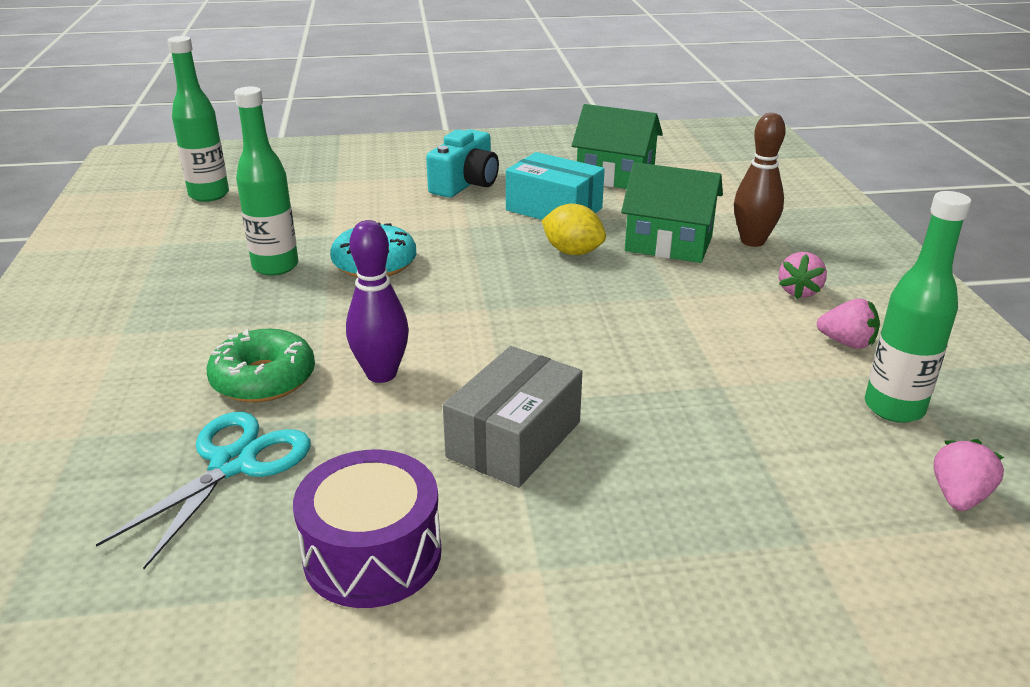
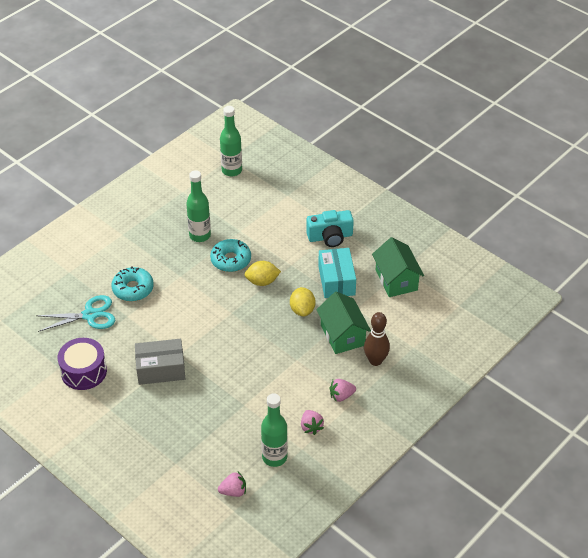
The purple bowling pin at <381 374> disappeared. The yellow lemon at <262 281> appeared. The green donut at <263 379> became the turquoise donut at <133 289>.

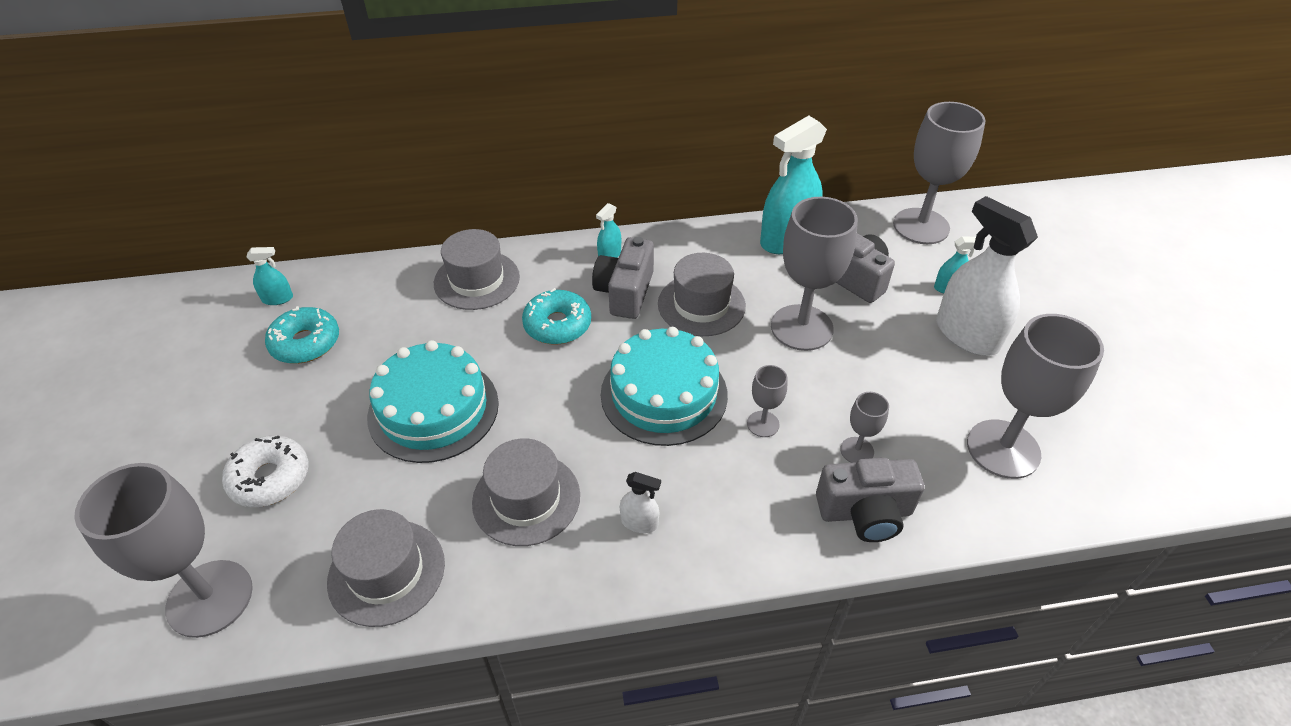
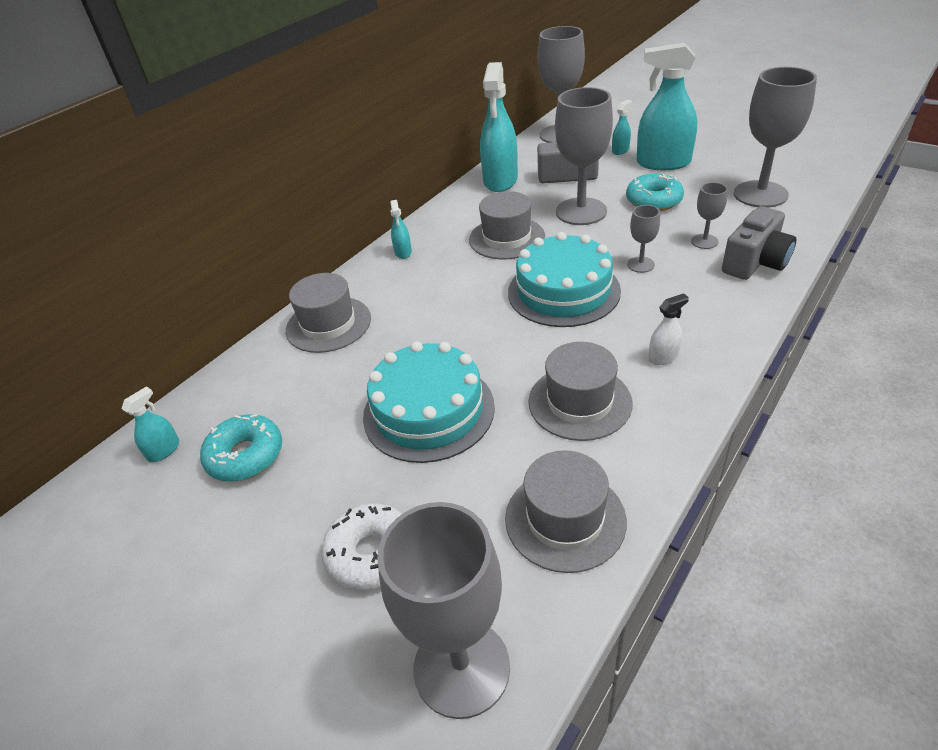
The grey camera at <625 292> disappeared. The turquoise donut moved from <557 325> to <653 201>. The white spray bottle at <966 335> became the turquoise spray bottle at <663 163>.

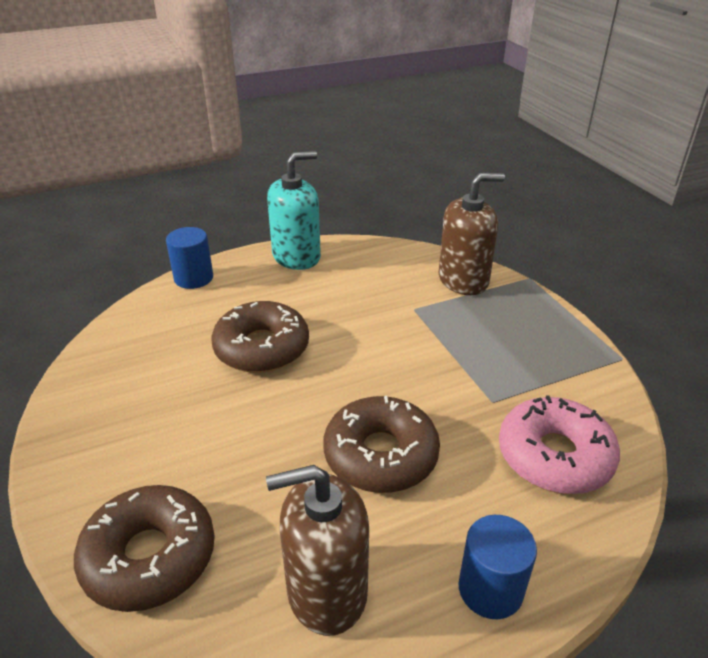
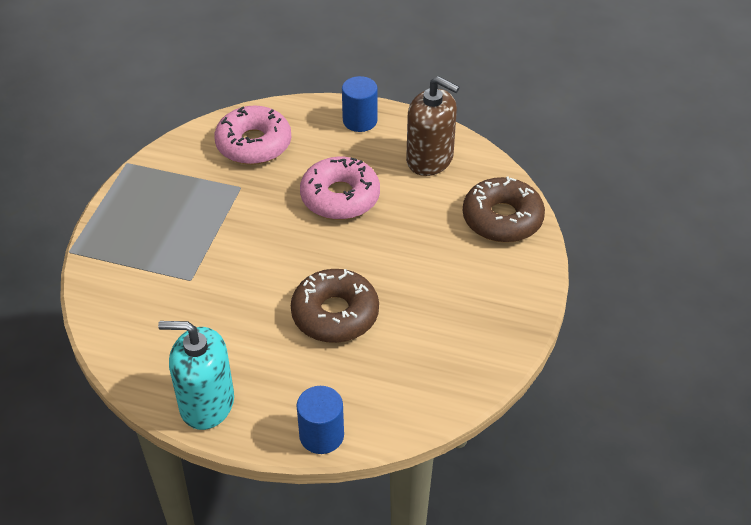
The brown soap dispenser at <463 280> disappeared. The brown donut at <380 455> became the pink donut at <340 197>.

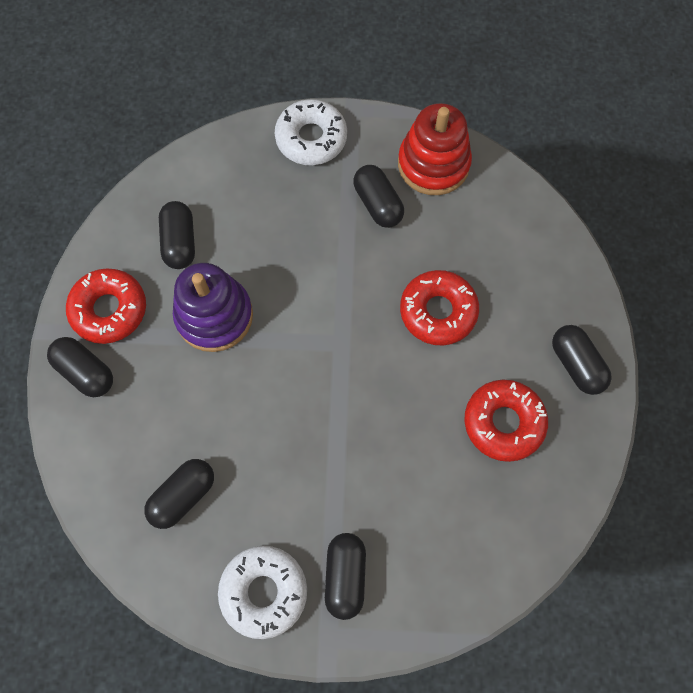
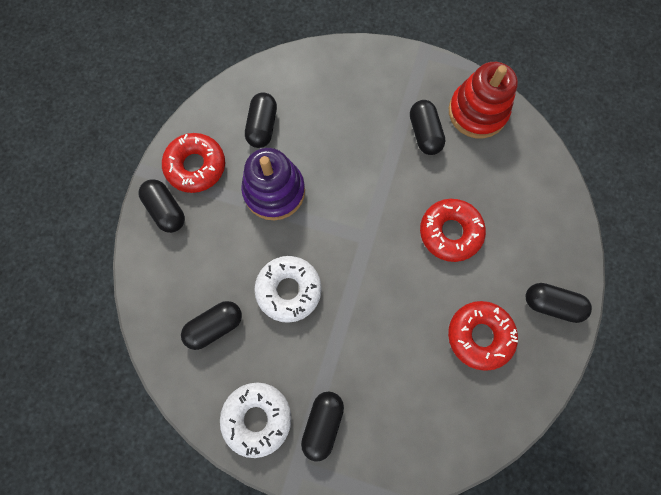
The white donut moved from <311 138> to <289 290>. The black capsule at <576 364> turned 60 degrees counterclockwise.

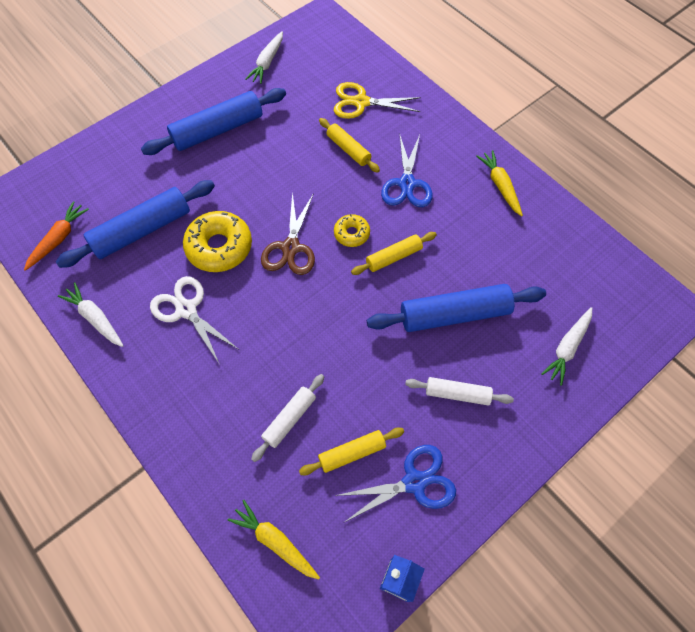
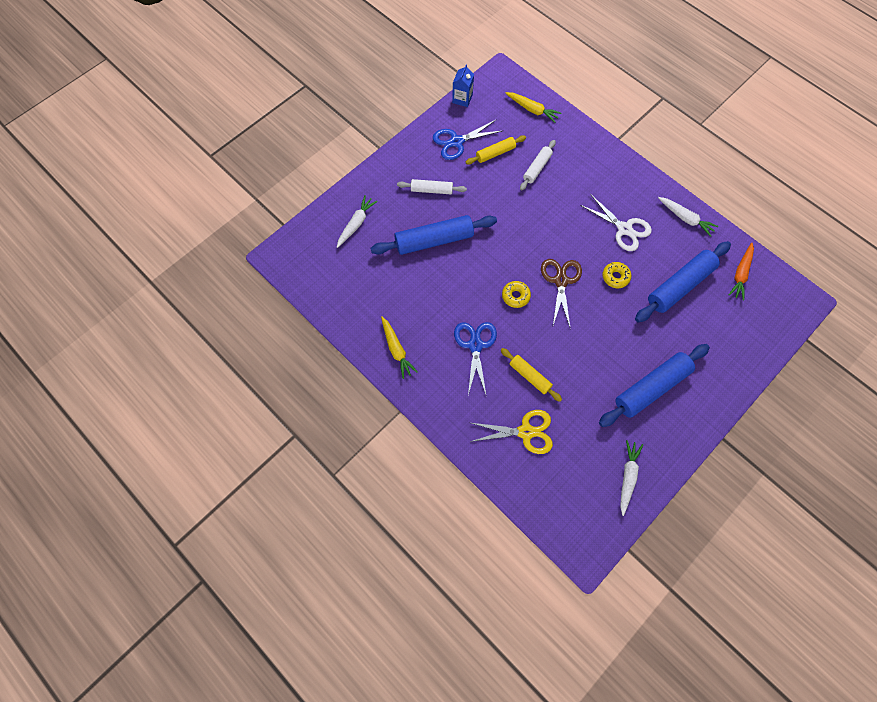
The yellow rolling pin at <393 257> disappeared. The yellow donut at <219 247> changed to 0.55 times the size.

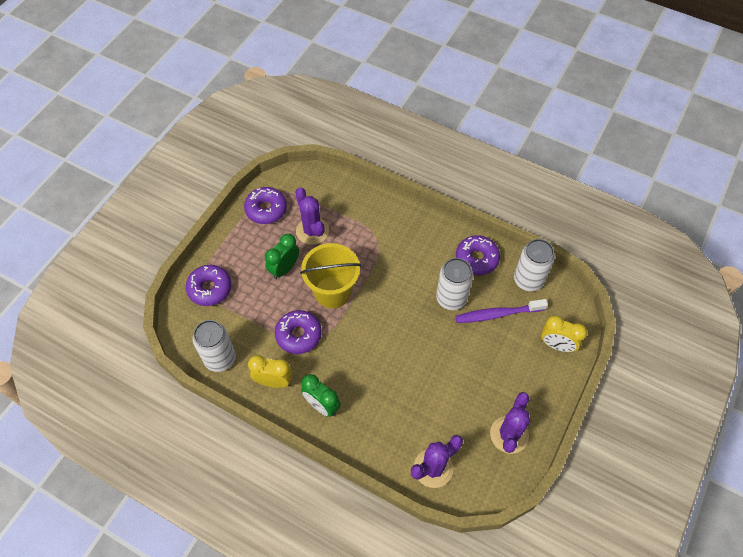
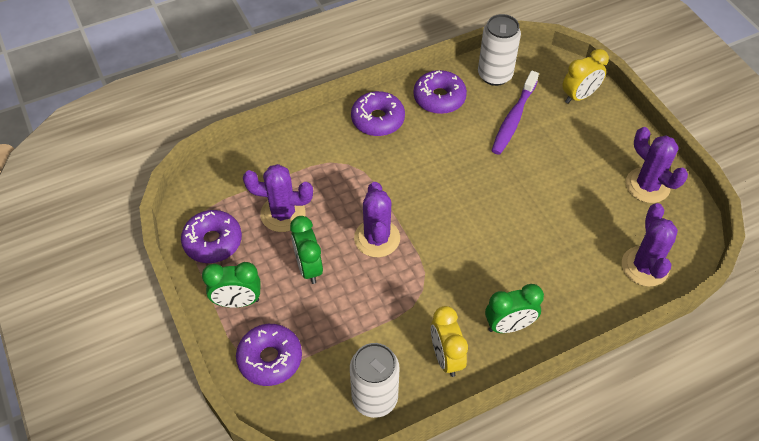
The white can at <451 298> disappeared. The green clock at <237 301> appeared. The purple donut moved from <298 335> to <378 119>. The yellow bucket at <332 292> was replaced by the purple cactus at <377 238>. The yellow clock at <273 381> turned 60 degrees counterclockwise.

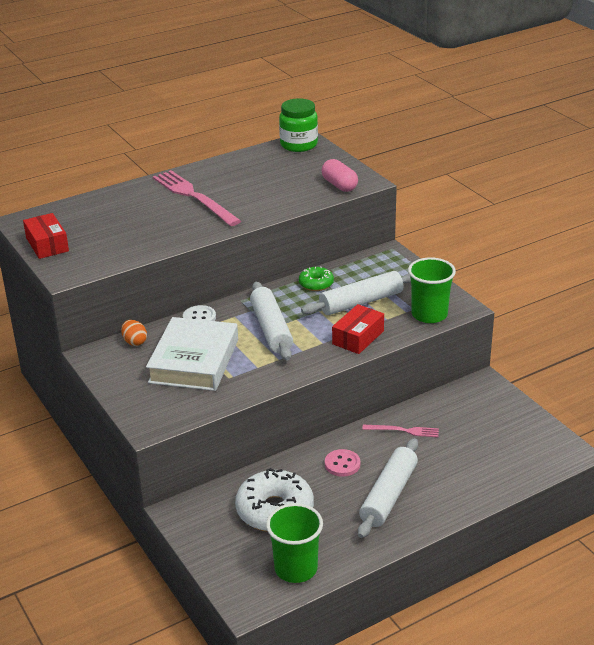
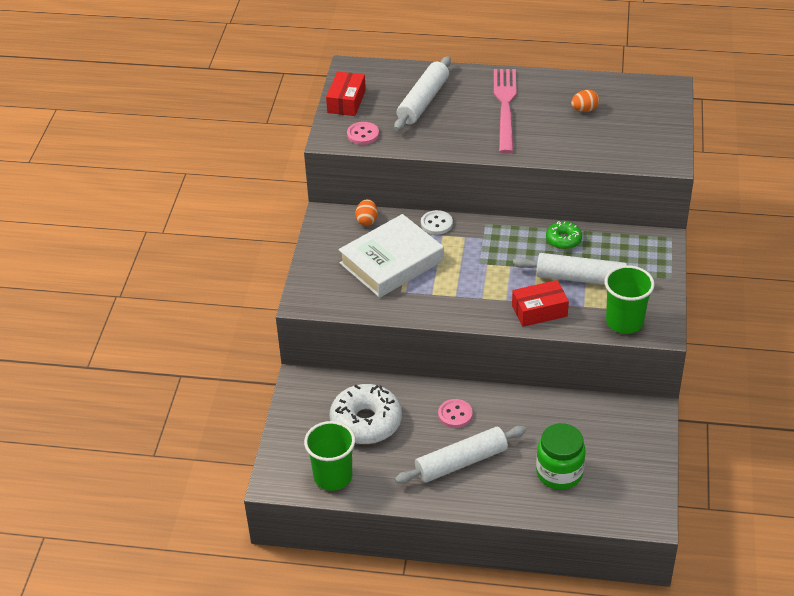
The pink capsule at <339 185> disappeared. The pink fork at <403 431> disappeared. The pink button at <363 134> appeared. The orange egg at <584 110> appeared. The white rolling pin moved from <271 329> to <423 101>. The green jar moved from <299 145> to <559 473>.

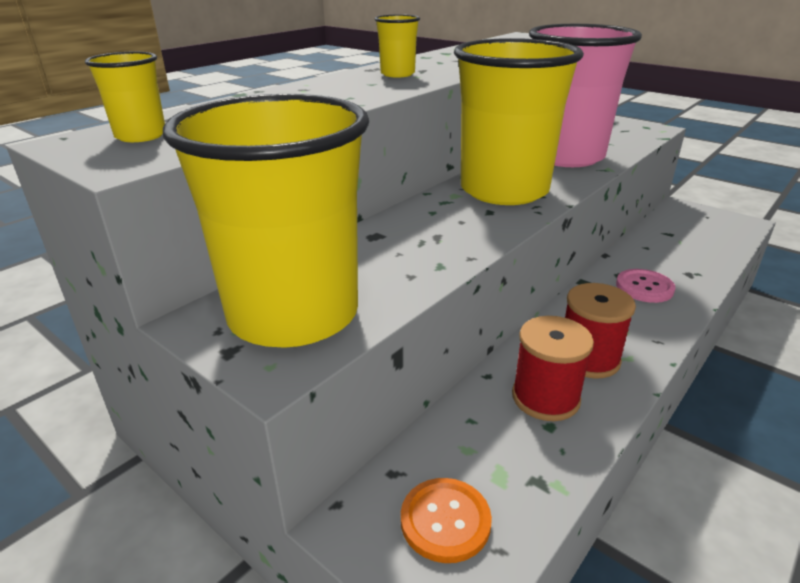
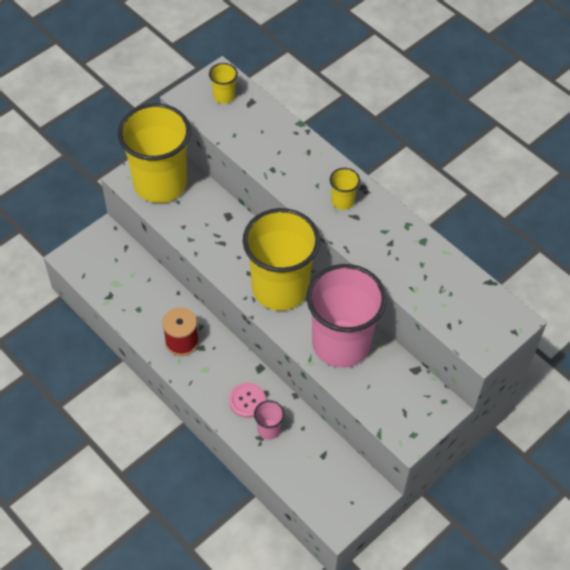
The orange button at <445 521> disappeared. The red spool at <545 398> disappeared. The pink cup at <269 429> appeared.

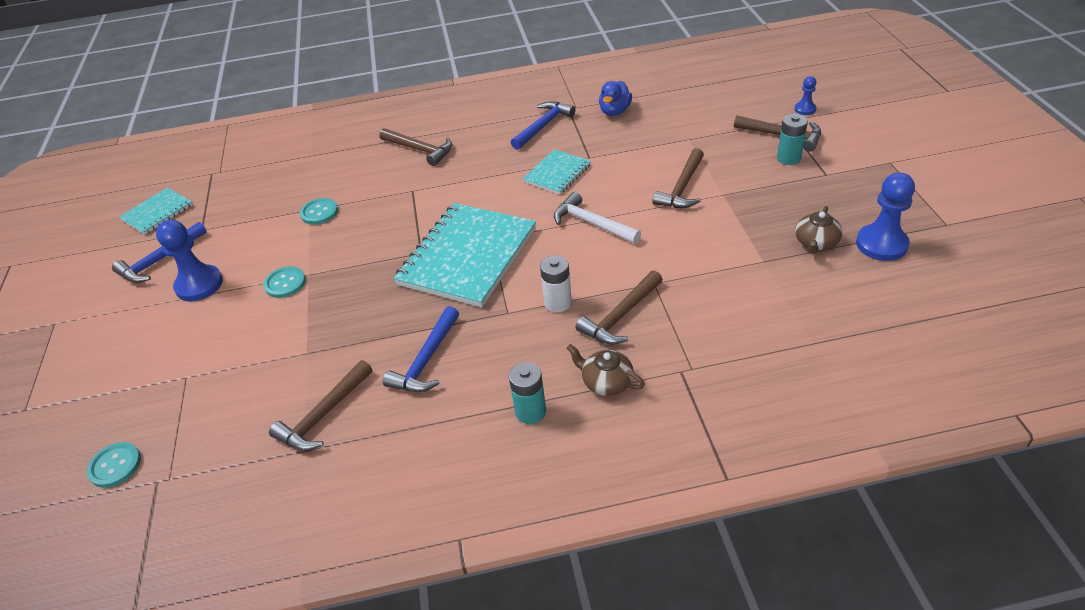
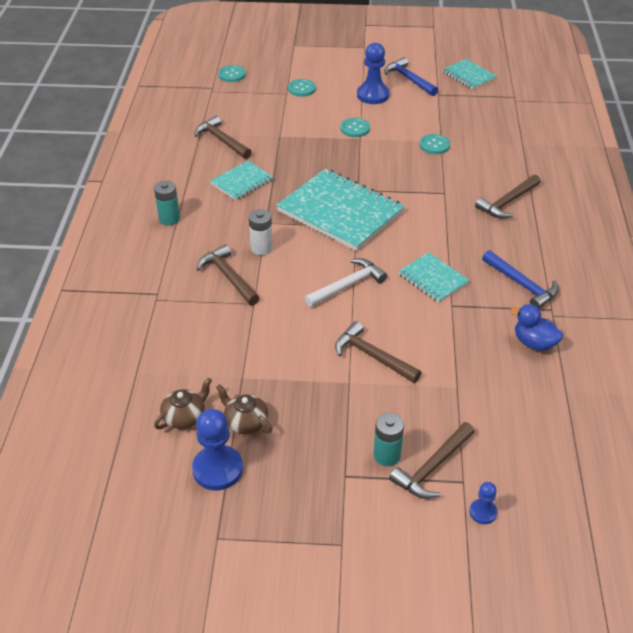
The turquoise button at <301 89> appeared. The brown teapot moved from <606 382> to <185 416>. The blue hammer at <426 360> was replaced by the turquoise notebook at <242 182>.

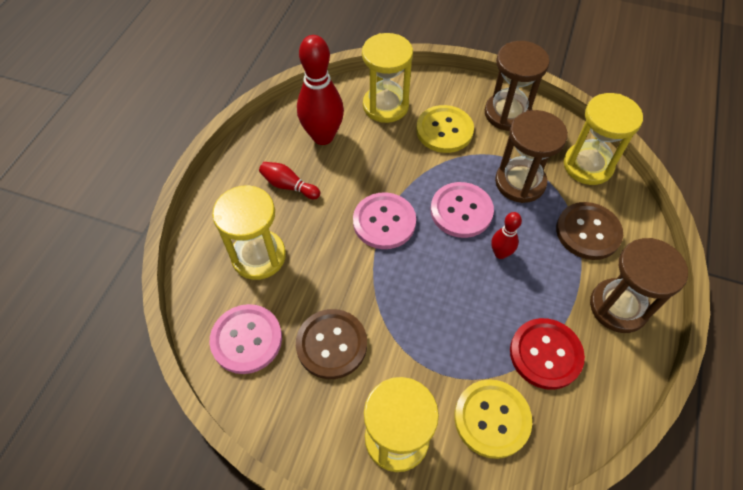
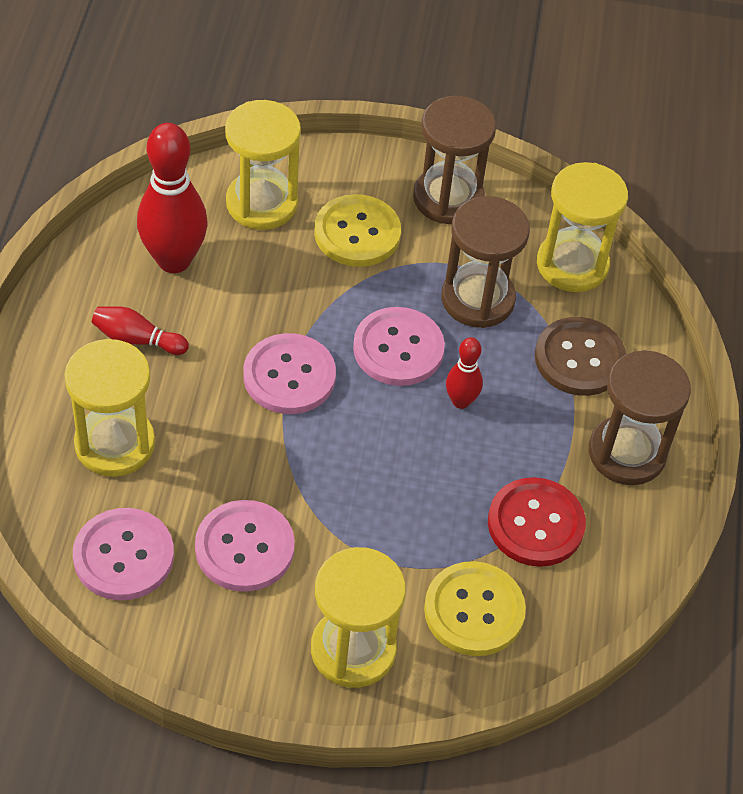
The brown button at <331 344> became the pink button at <244 548>.

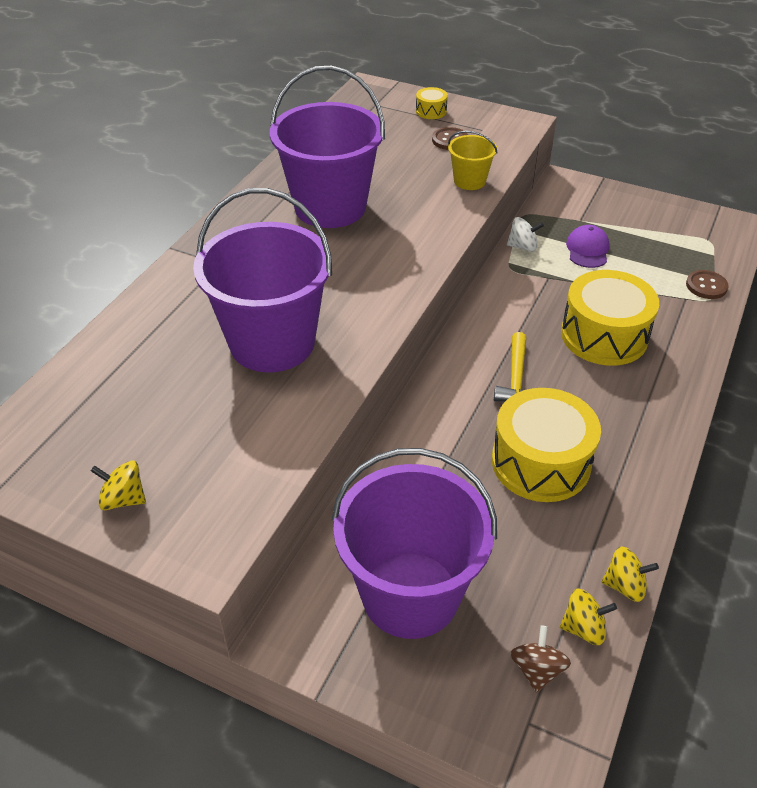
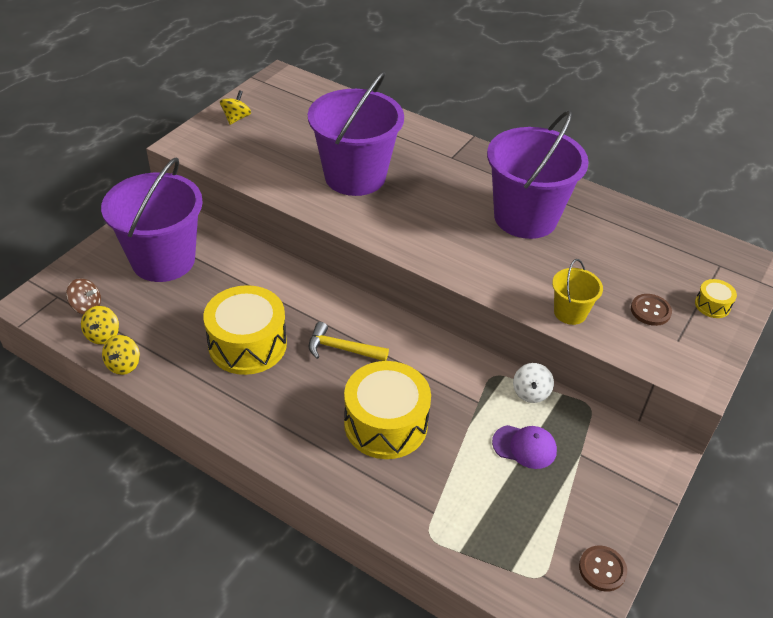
The brown button moved from <706 286> to <602 569>.

